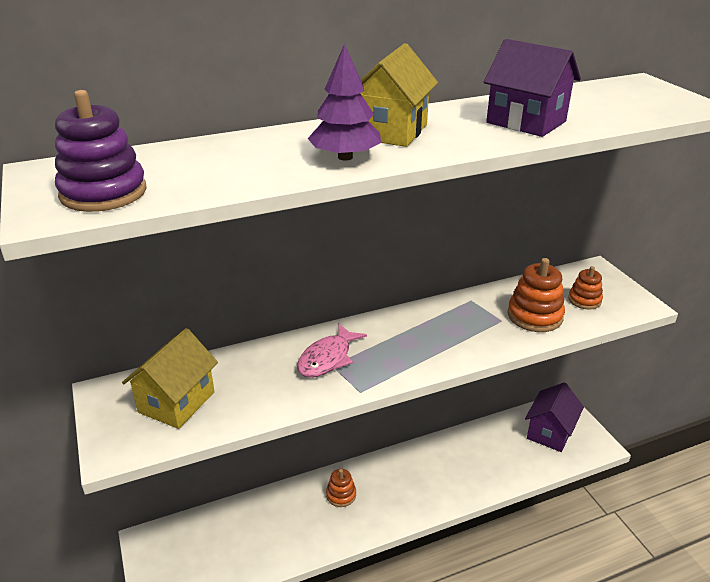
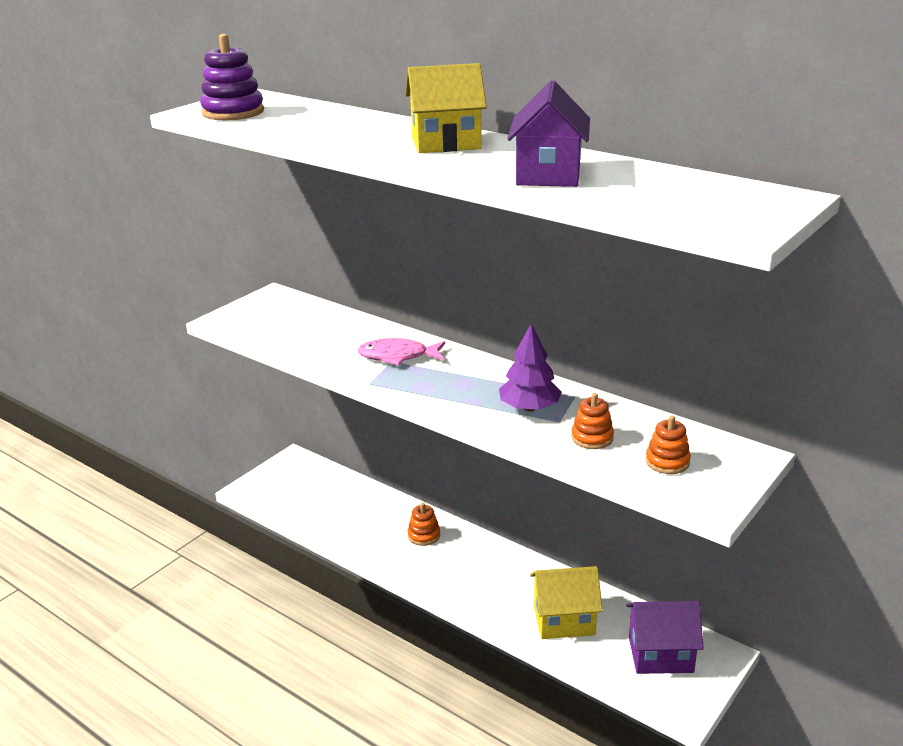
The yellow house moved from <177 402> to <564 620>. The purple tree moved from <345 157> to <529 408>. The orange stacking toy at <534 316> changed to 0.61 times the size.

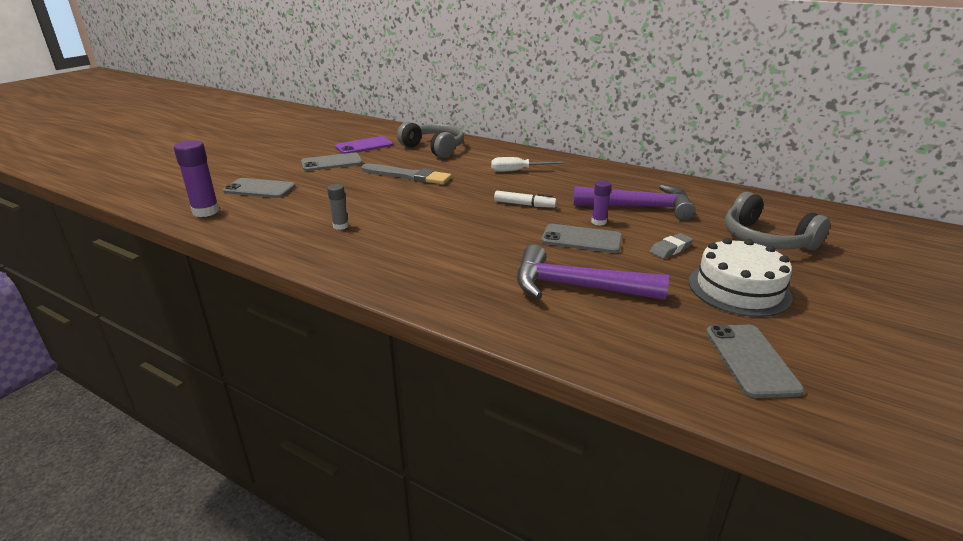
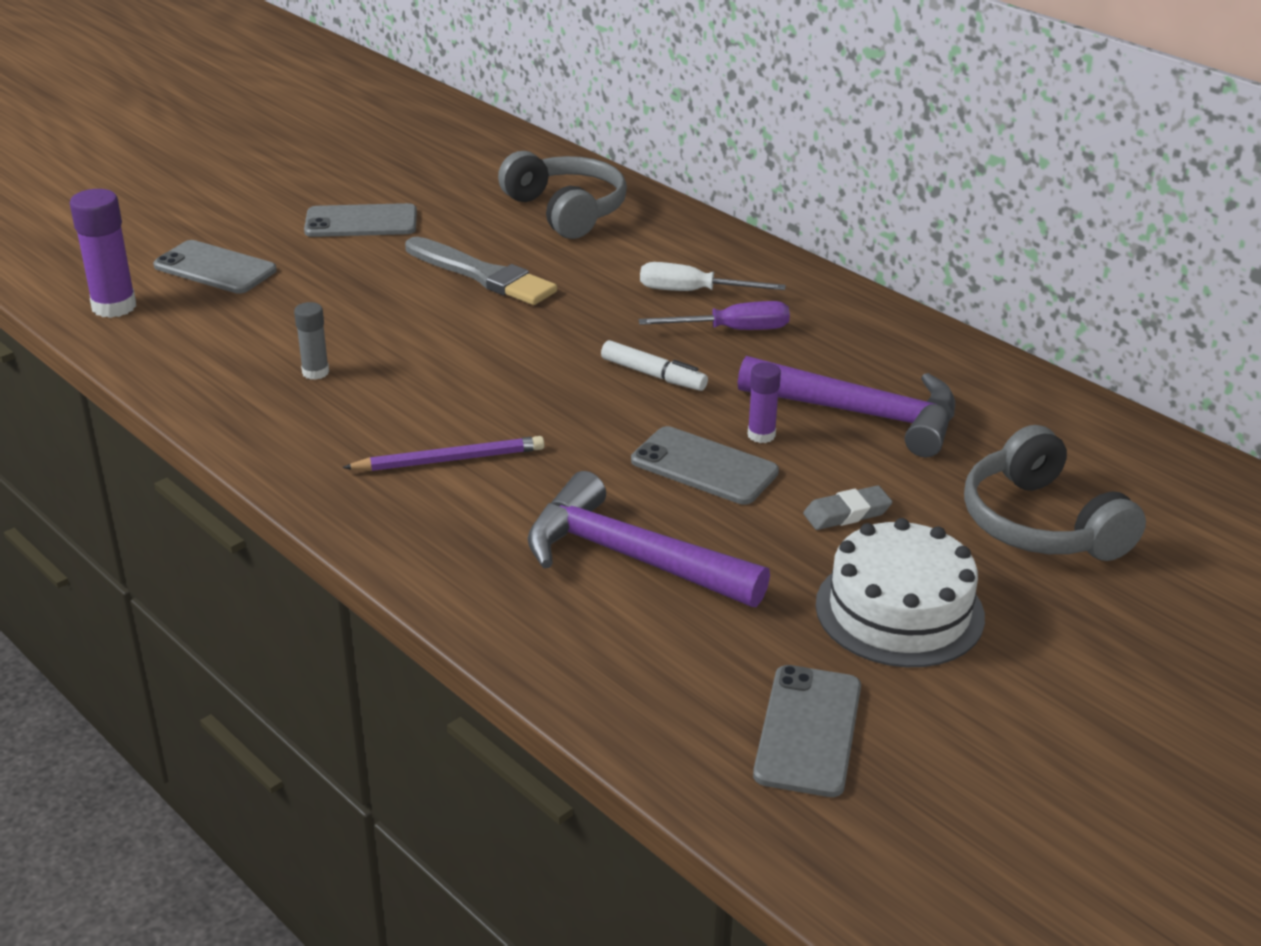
The purple phone at <364 146> disappeared. The purple pencil at <449 460> appeared. The purple screwdriver at <733 330> appeared.

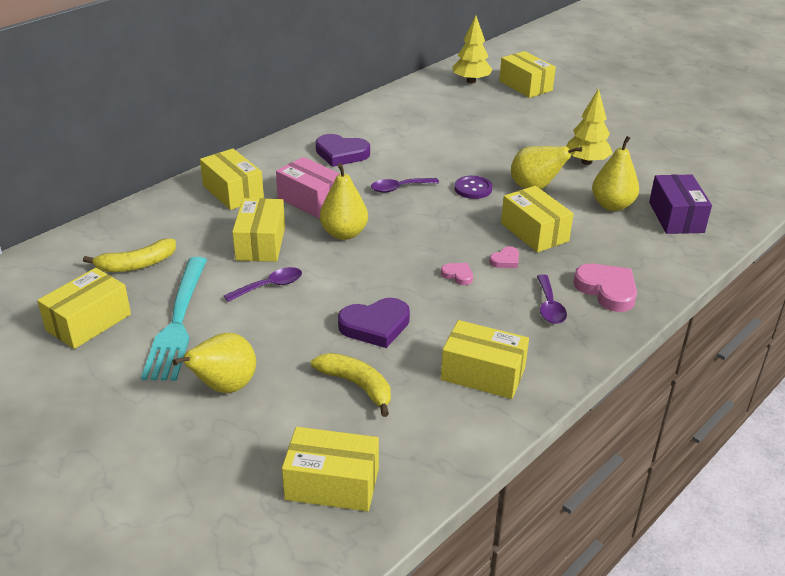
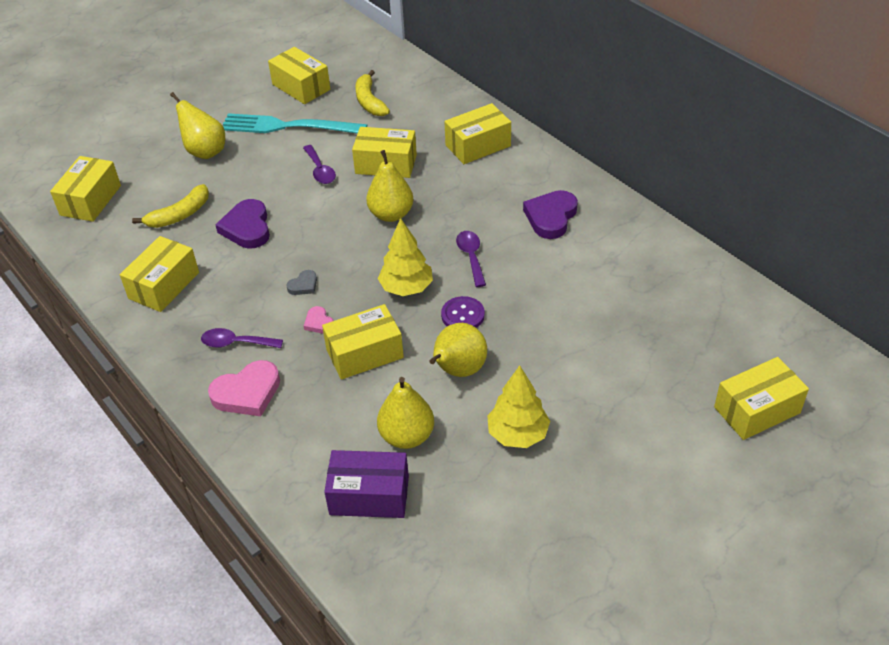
The pink box at <311 200> disappeared. The yellow tree moved from <471 81> to <406 288>. The pink heart at <458 275> became the grey heart at <303 285>.

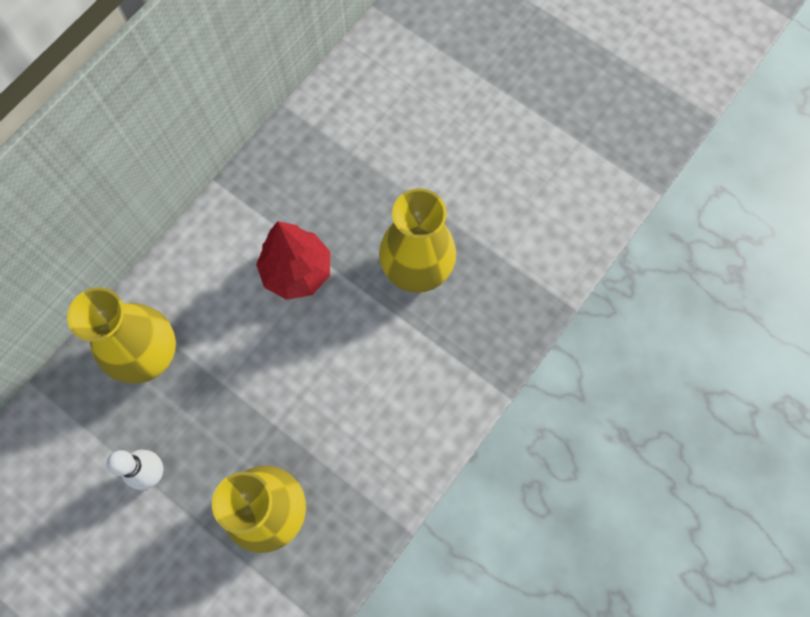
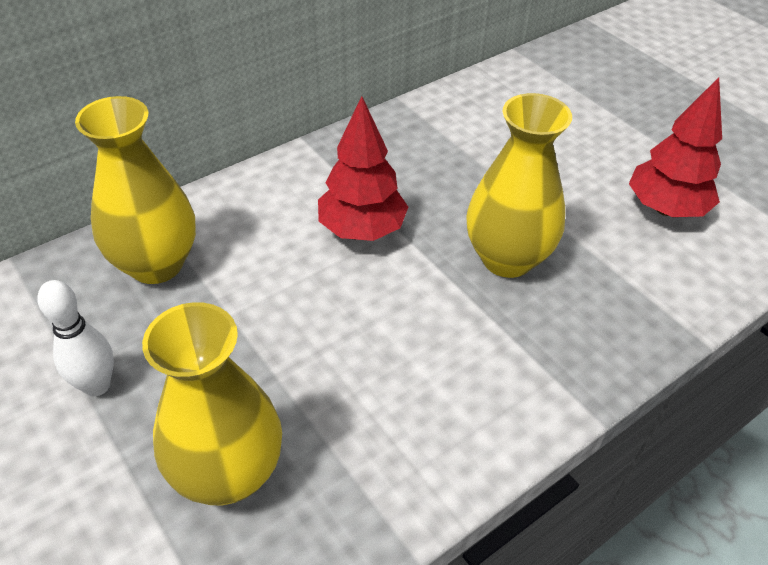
The red tree at <665 209> appeared.

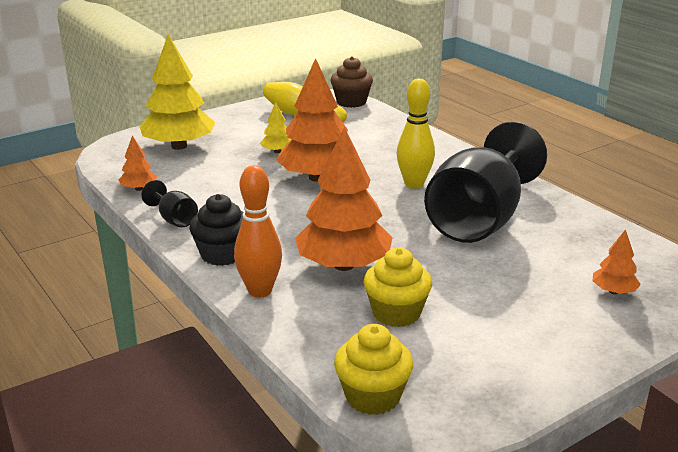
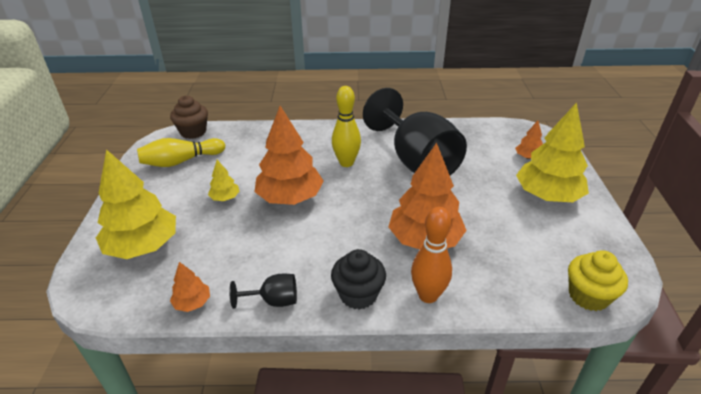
The yellow cupcake at <396 313> disappeared. The yellow tree at <547 195> appeared.

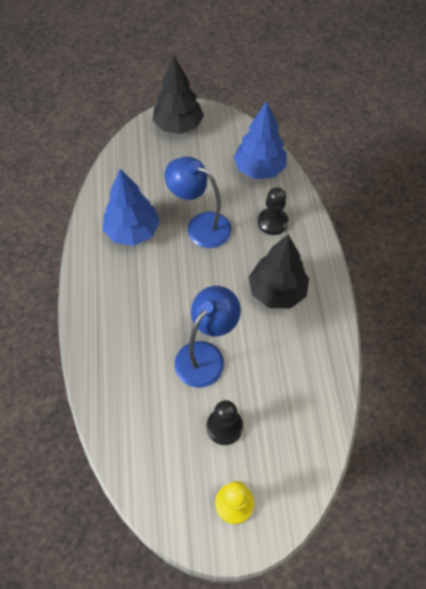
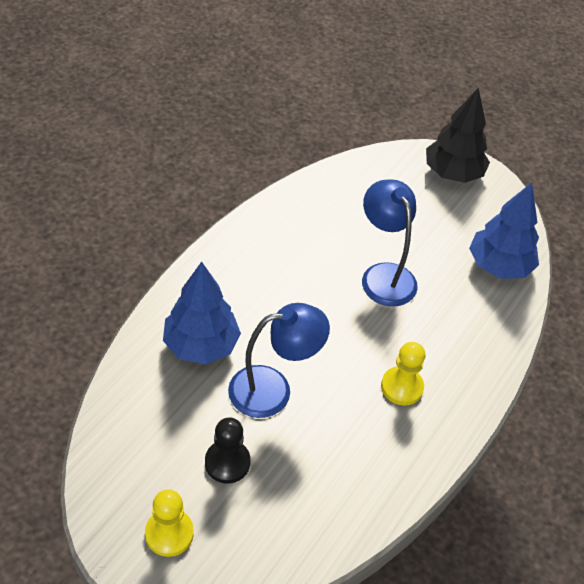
The black pawn at <272 222> disappeared. The blue tree moved from <132 231> to <201 345>. The black tree at <277 291> was replaced by the yellow pawn at <402 387>.

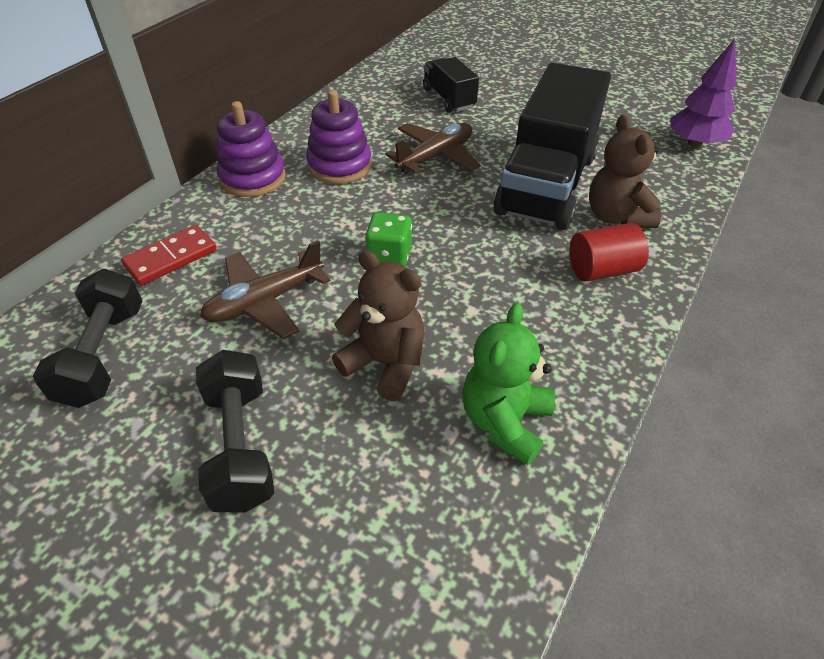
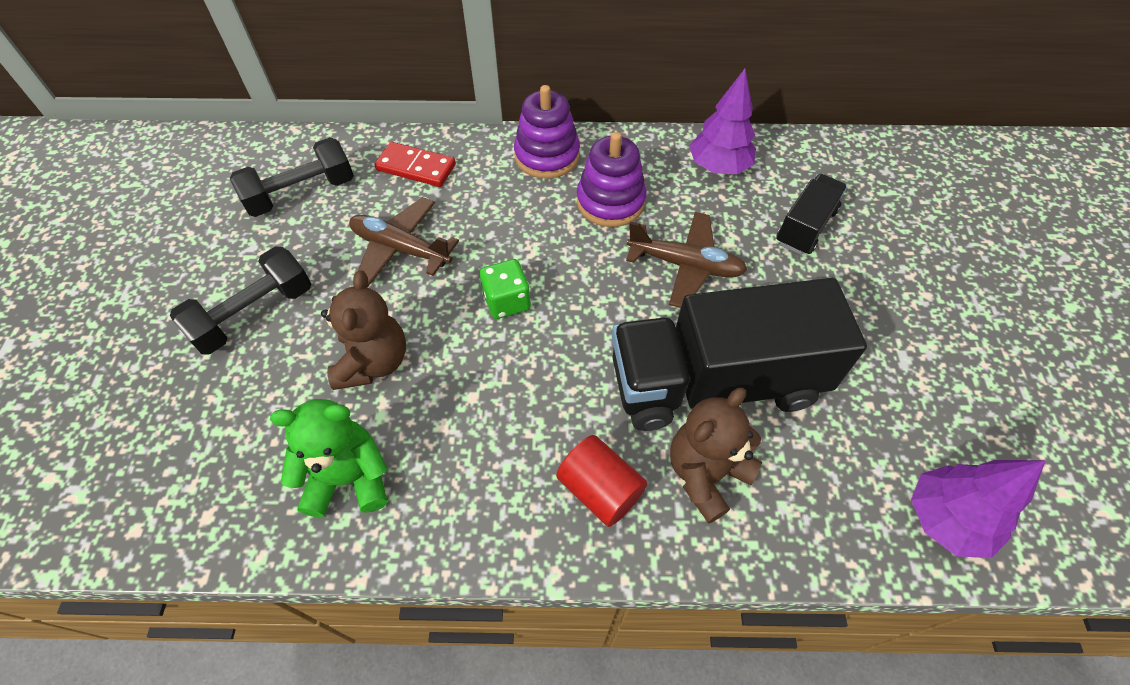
The purple tree at <718 167> appeared.

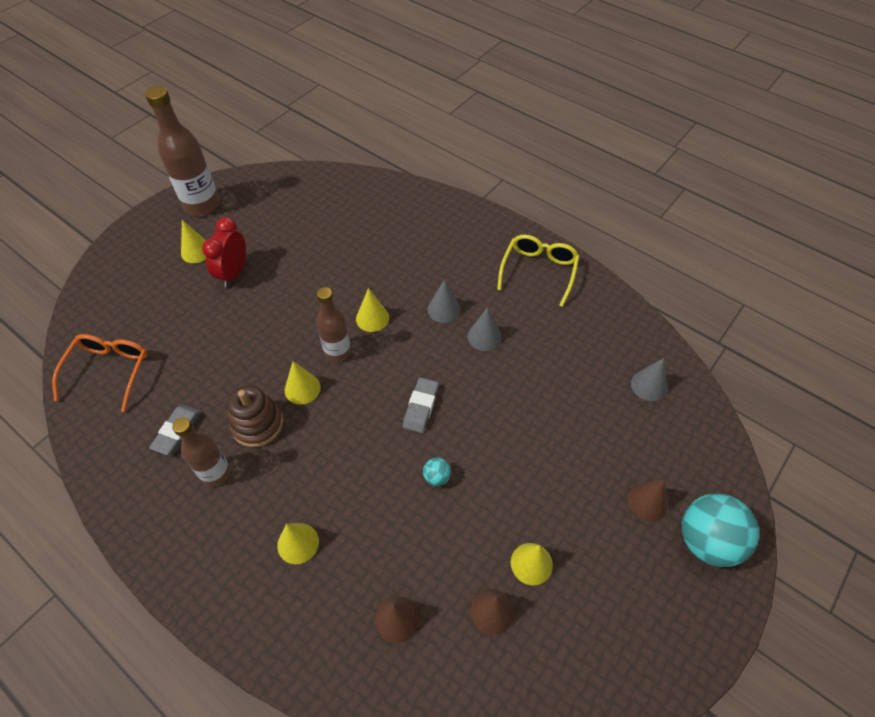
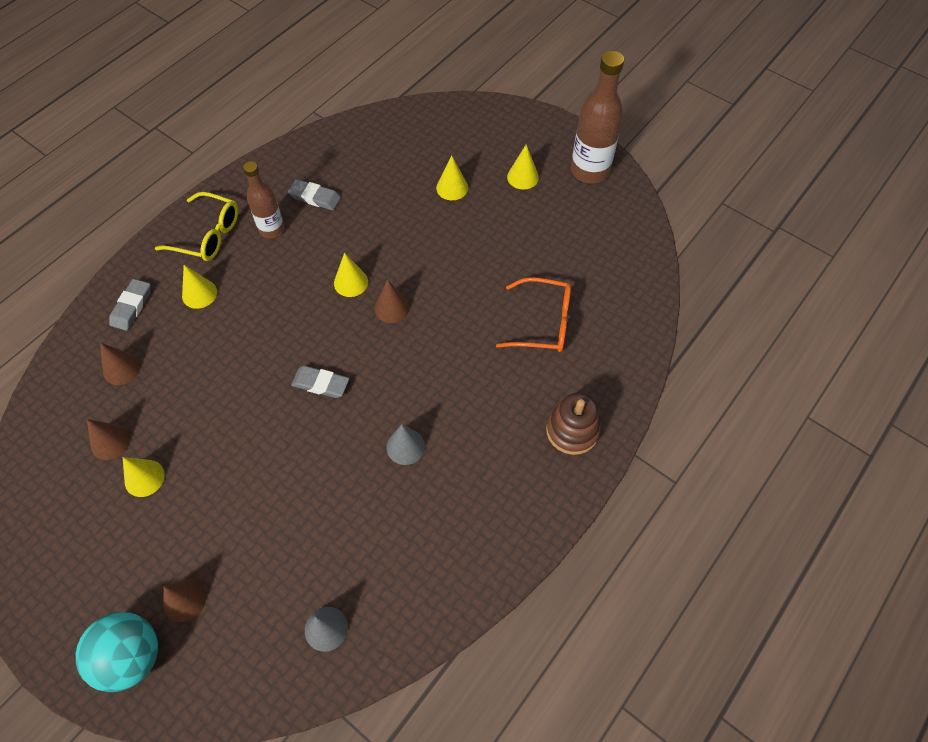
The red clock at <234 273> disappeared. The turquoise ball at <436 477> disappeared. The grey cone at <444 309> disappeared. The grey eraser at <131 307> appeared. The orange glasses moved from <109 370> to <543 323>. The brown stacking toy moved from <257 424> to <572 430>. The yellow cone moved from <372 318> to <452 188>. The yellow glasses moved from <538 271> to <208 235>. The brown bottle at <338 352> was replaced by the brown cone at <391 308>.

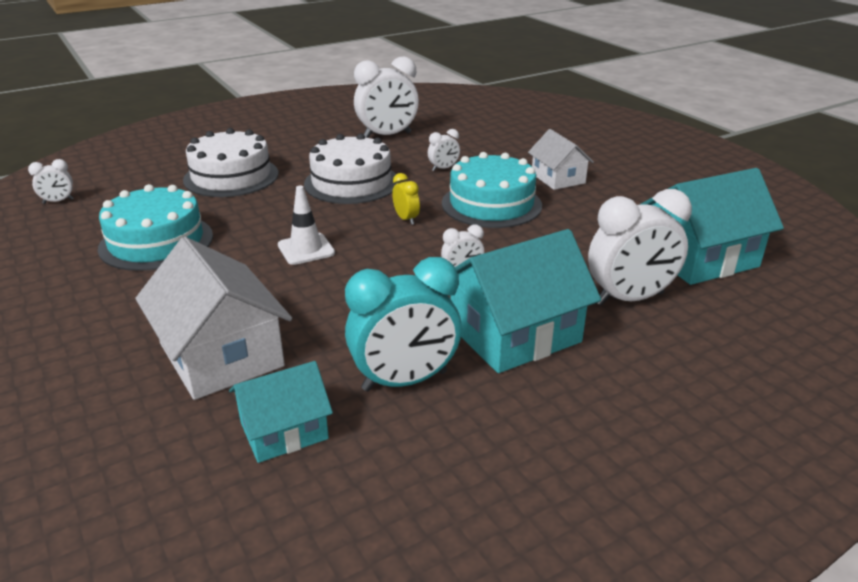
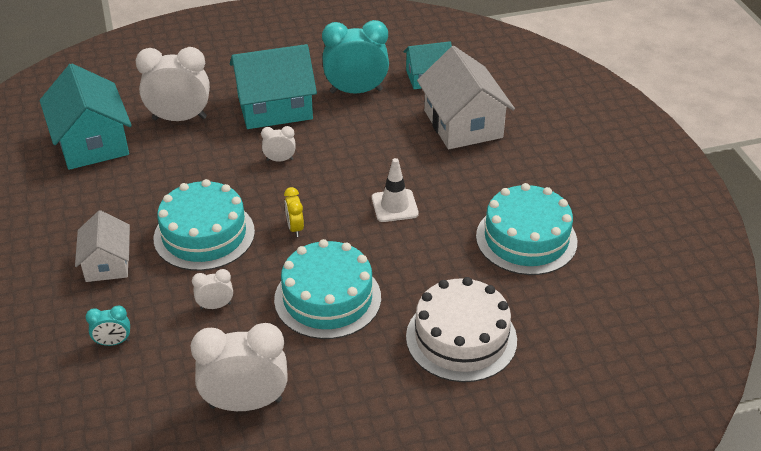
The white clock at <58 201> disappeared. The turquoise clock at <113 342> appeared. The white cake at <351 182> became the turquoise cake at <327 298>. The turquoise house at <699 258> turned 75 degrees clockwise.

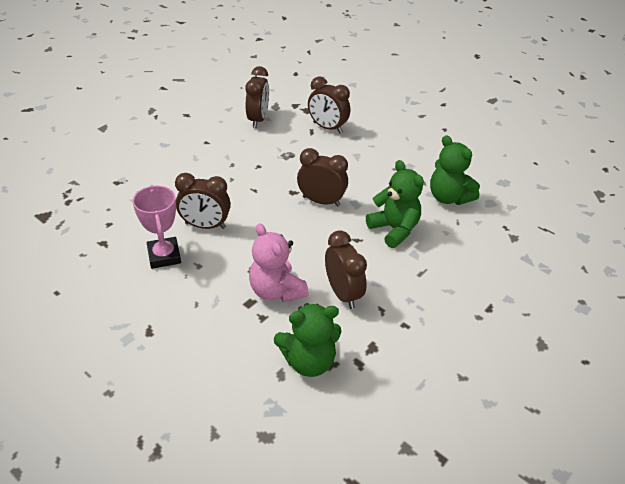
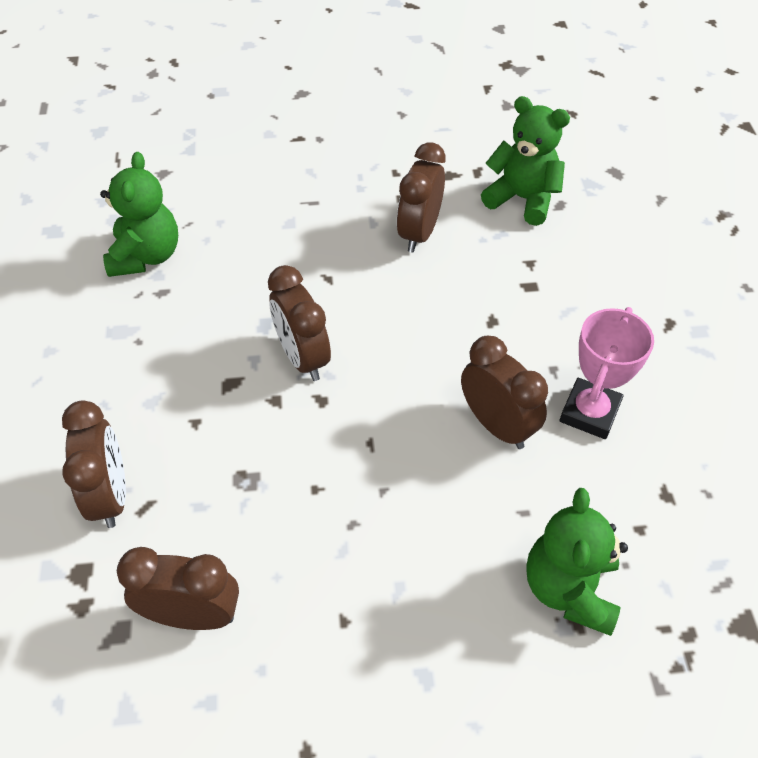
The pink teddy bear at <276 290> disappeared. The green teddy bear moved from <394 229> to <569 588>. The brown clock at <258 119> turned 45 degrees clockwise.

